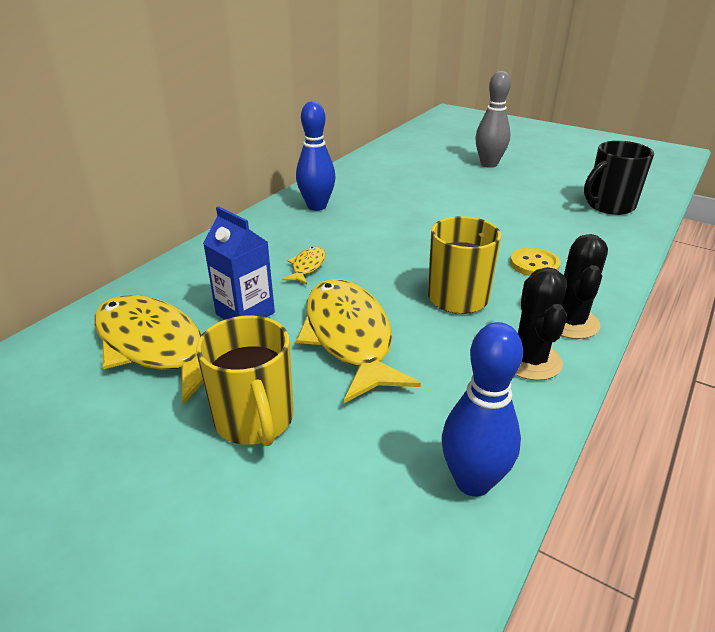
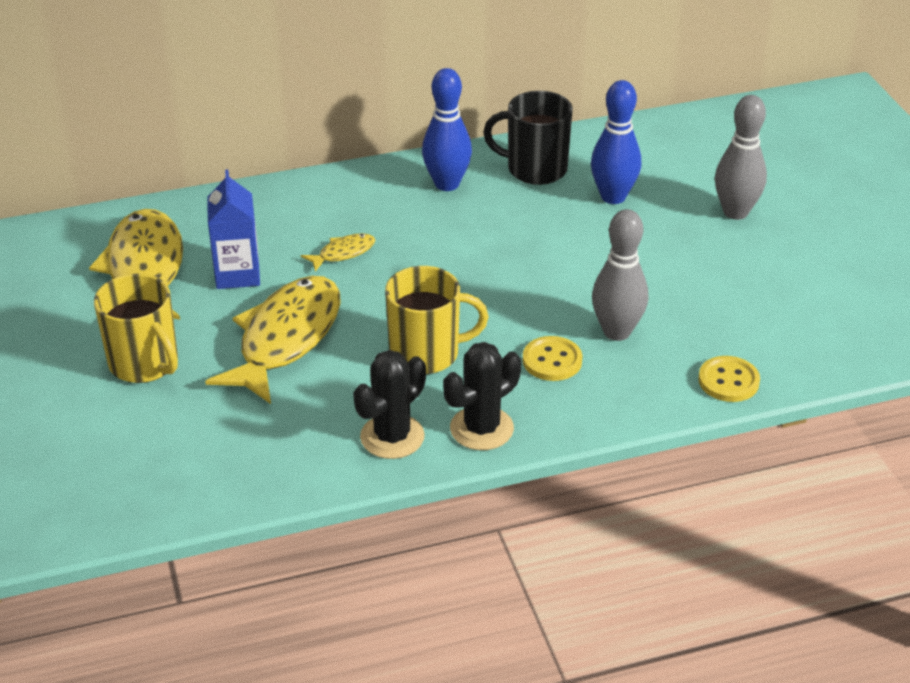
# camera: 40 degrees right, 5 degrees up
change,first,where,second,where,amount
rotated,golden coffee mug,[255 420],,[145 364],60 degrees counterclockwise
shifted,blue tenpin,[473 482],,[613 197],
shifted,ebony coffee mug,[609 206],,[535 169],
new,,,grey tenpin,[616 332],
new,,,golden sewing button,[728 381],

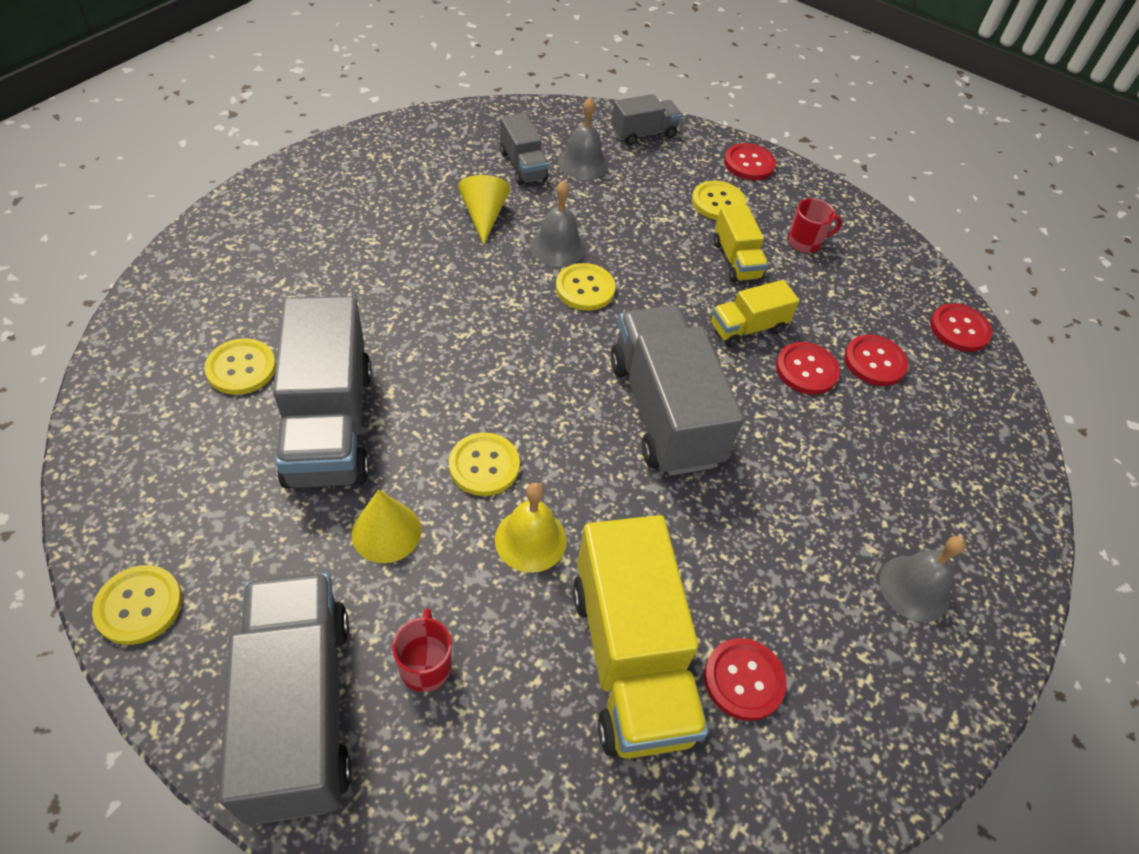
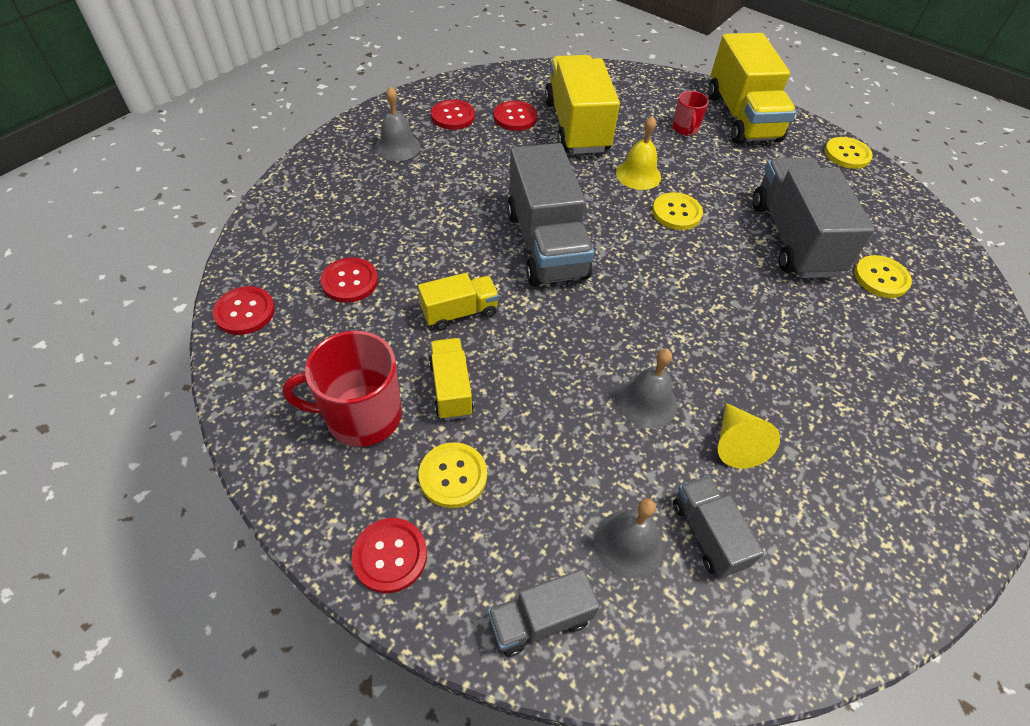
# camera: 175 degrees left, 0 degrees up
change,first,where,second,where,amount
repainted,grey lorry,[299 710],golden lorry,[742 117],
gone,golden cone shape,[386 532],,,
gone,golden sewing button,[585 288],,,
shifted,red sewing button,[806 370],,[453 116],
scaled,red coffee mug,[805 242],,[361 416],x1.85

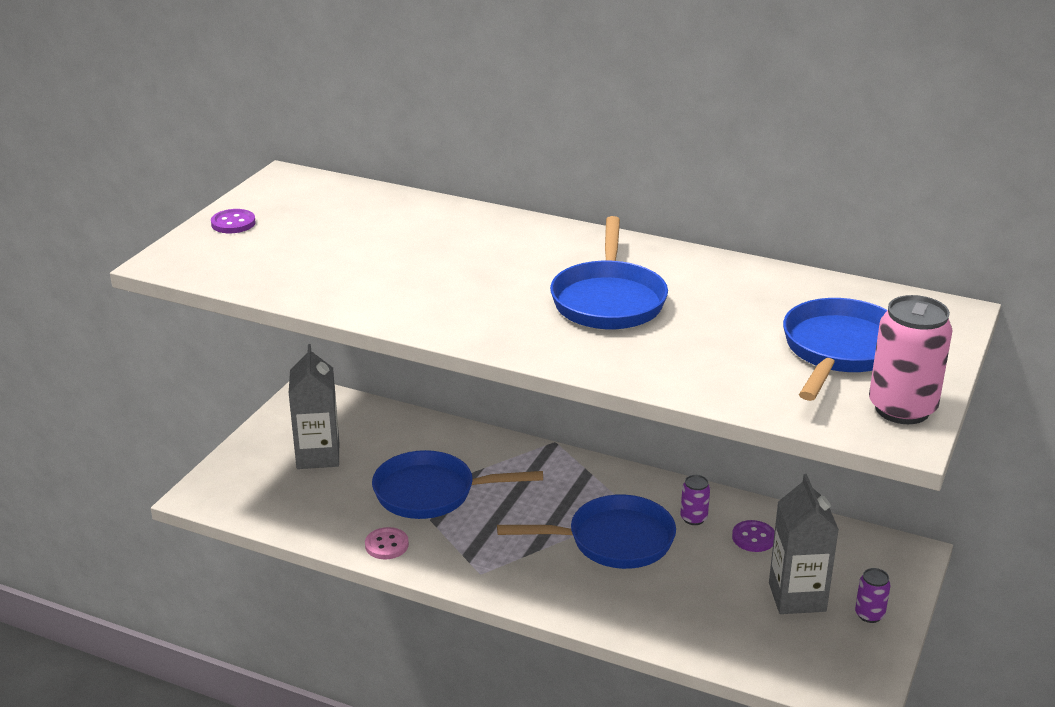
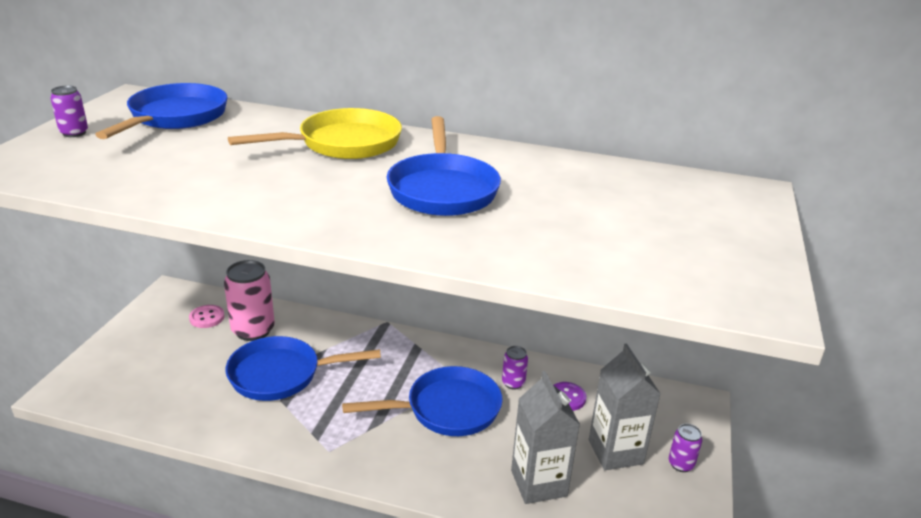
# camera: 10 degrees left, 0 degrees up
change,first,where,second,where,amount
swapped,violet sewing button,[233 223],violet can,[74 133],
shifted,grey milk carton,[318 456],,[538 483],
shifted,rosy sewing button,[386 545],,[207 318],
shifted,blue frying pan,[840 351],,[175 117],
shifted,rosy can,[902 409],,[253 330],
new,,,golden frying pan,[343 144],

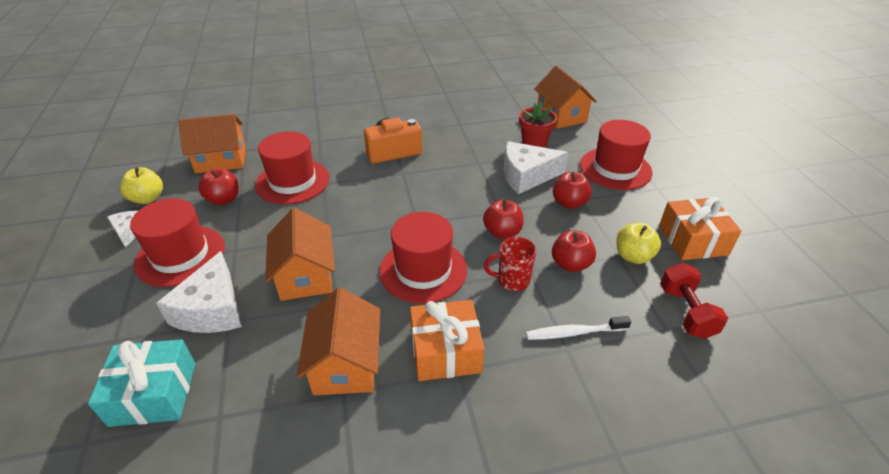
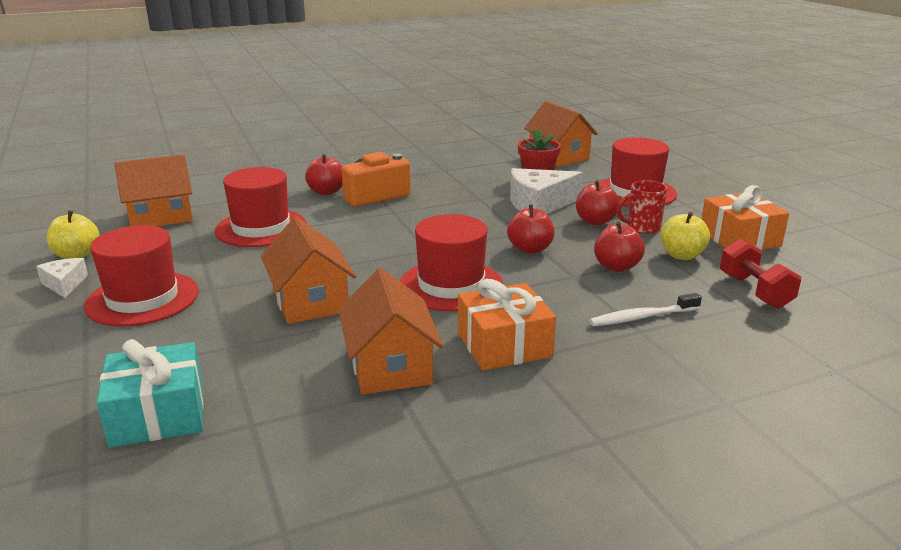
# camera: 10 degrees left, 15 degrees down
change,first,where,second,where,amount
gone,snow-white cheese wedge,[212 309],,,
shifted,red toy apple,[223 199],,[326 192],
shifted,red coffee mug,[512 280],,[642 228],

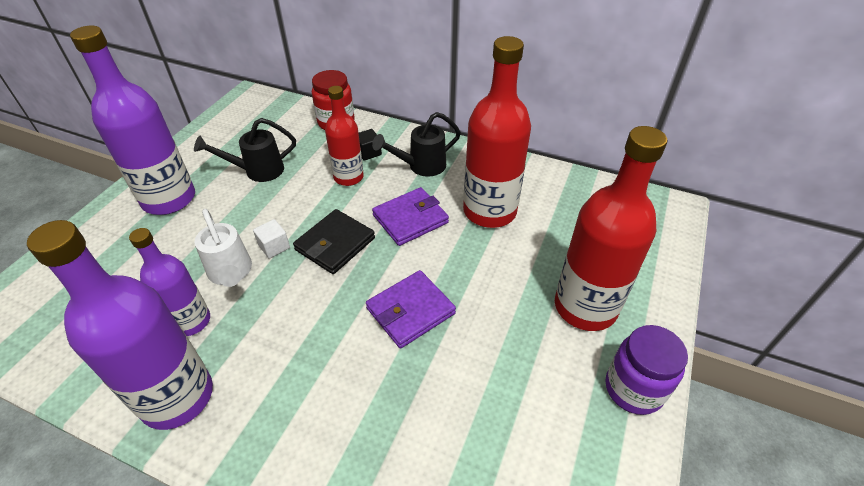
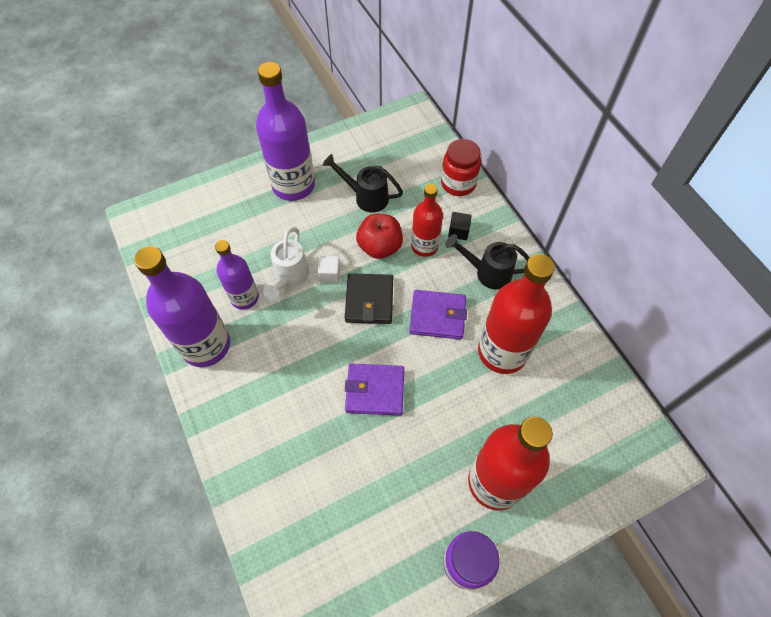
# camera: 40 degrees right, 15 degrees up
change,first,where,second,where,amount
rotated,ebony card wallet,[335 244],,[369 300],75 degrees counterclockwise
new,,,red toy apple,[380 247],

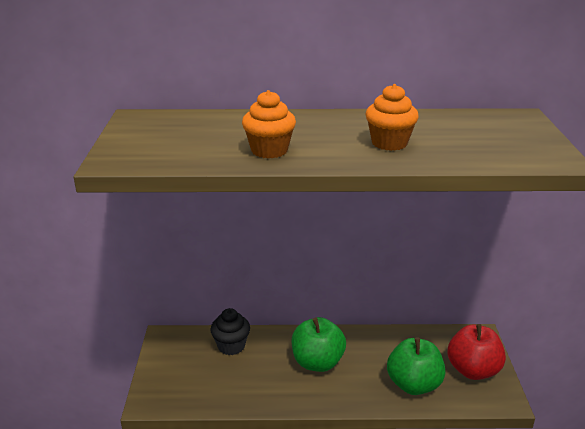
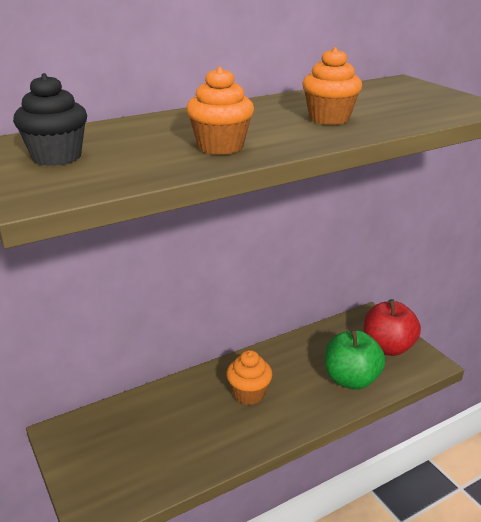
# camera: 30 degrees left, 0 degrees up
change,first,where,second,where,amount
shifted,ebony cupcake,[231 346],,[57 157],
swapped,emerald toy apple,[317 362],orange cupcake,[249 394],

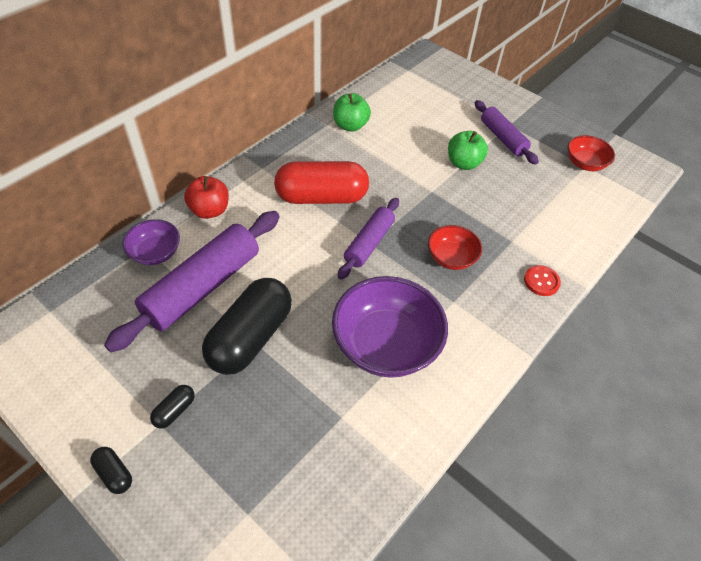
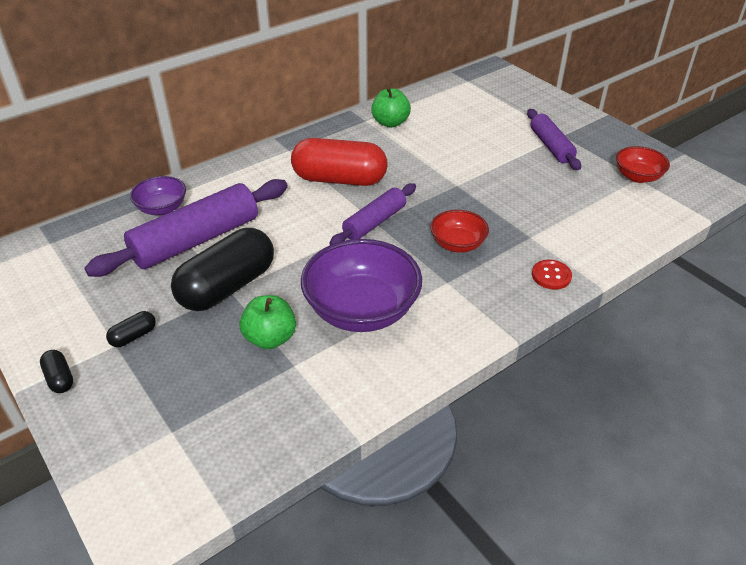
# camera: 15 degrees right, 10 degrees down
change,first,where,second,where,amount
gone,red toy apple,[210 210],,,
shifted,emerald toy apple,[463 163],,[270 338],

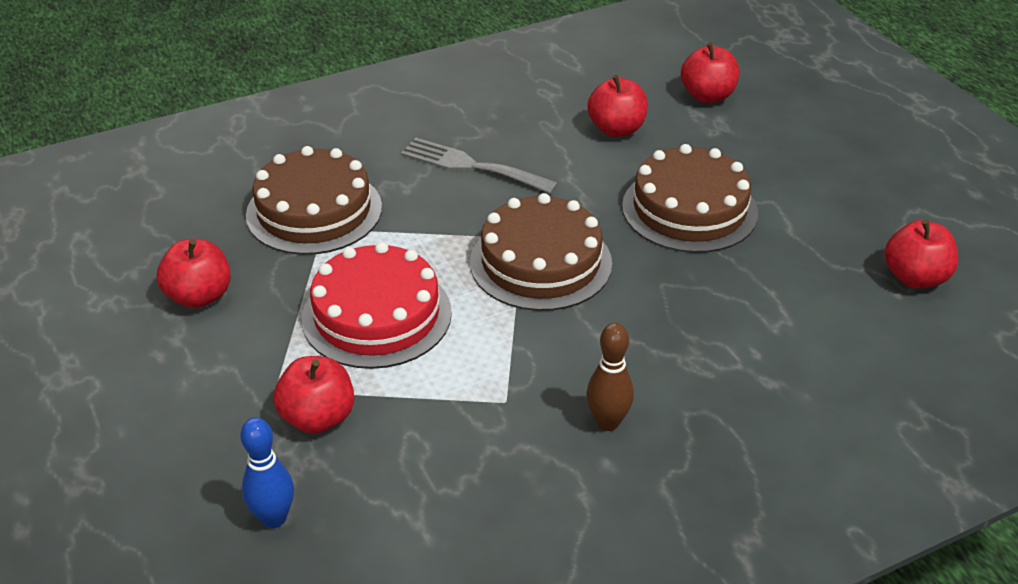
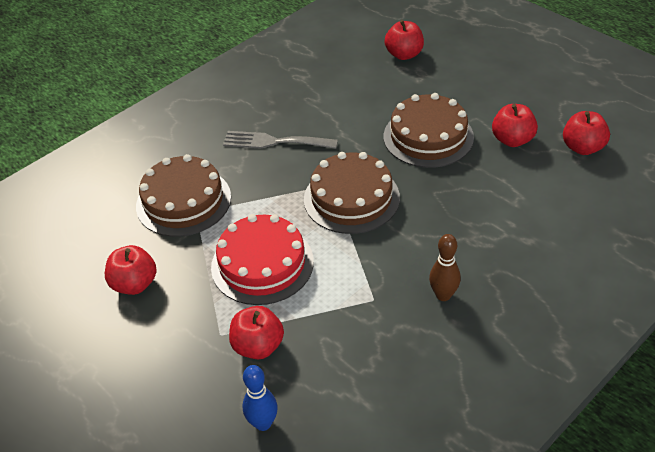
# camera: 15 degrees left, 5 degrees up
change,first,where,second,where,amount
shifted,red toy apple,[616 129],,[512 140],

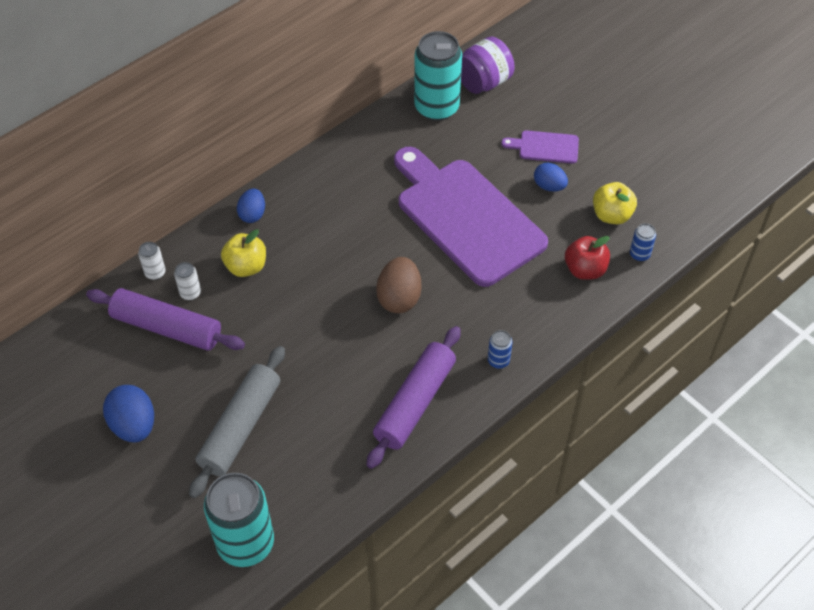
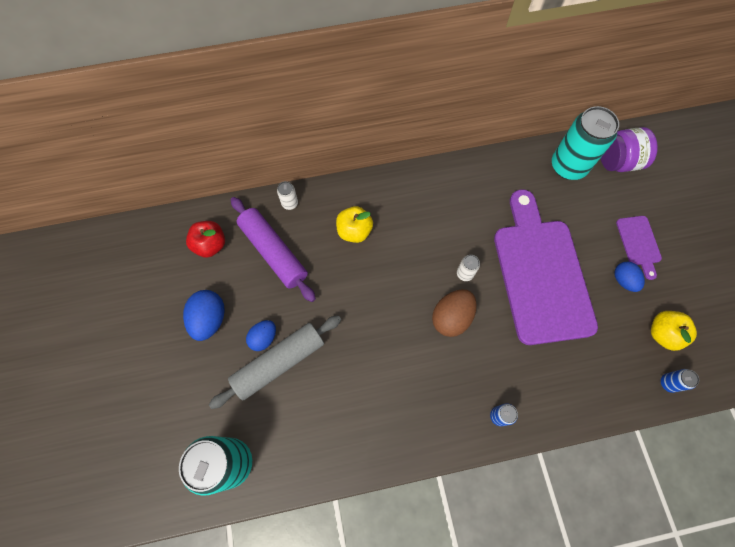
# camera: 30 degrees right, 15 degrees up
change,first,where,second,where,amount
shifted,snow-white can,[190 293],,[465 273],
shifted,blue toy egg,[252 214],,[263 338],
gone,violet rolling pin,[415 403],,,
rotated,violet bread board,[545 147],,[639 243],135 degrees counterclockwise
shifted,red toy apple,[585 270],,[210 245],

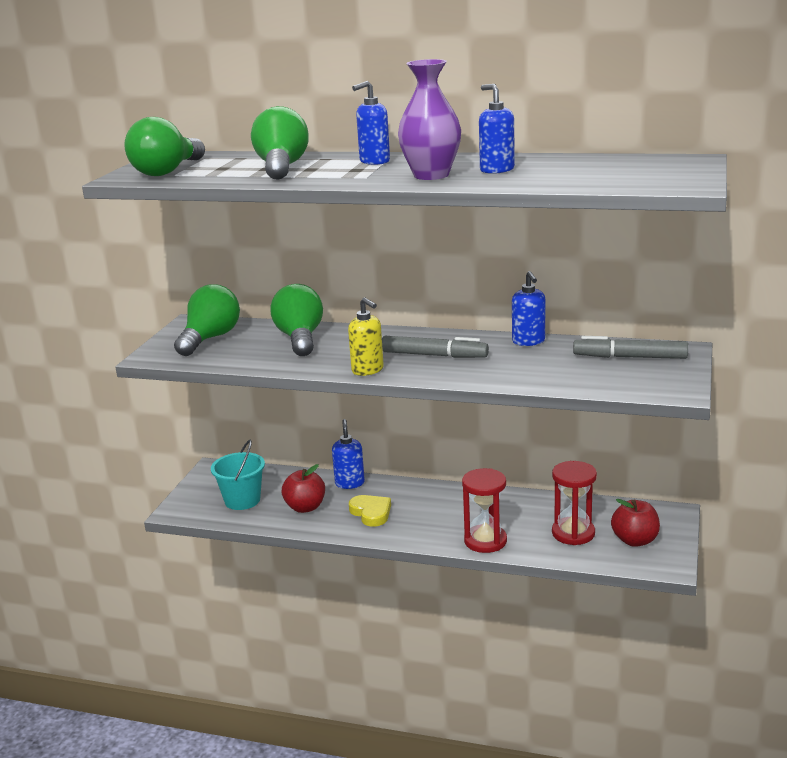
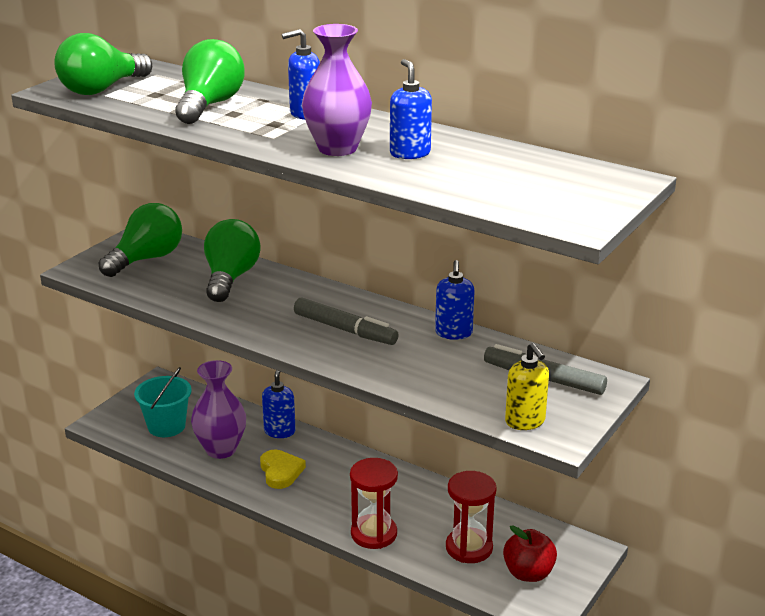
# camera: 15 degrees right, 5 degrees up
change,first,where,second,where,amount
swapped,red toy apple,[305 507],violet flower vase,[221 449],
shifted,golden pump bottle,[368 370],,[525 422],

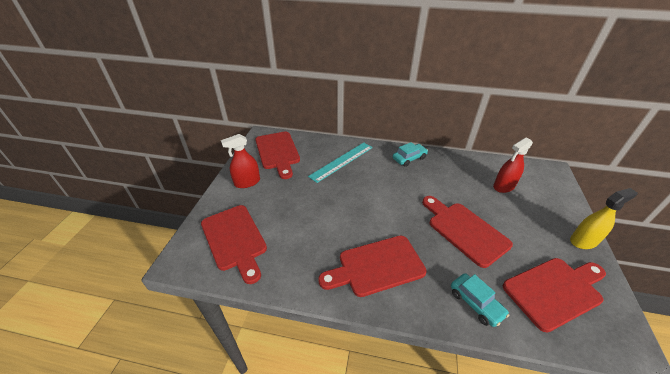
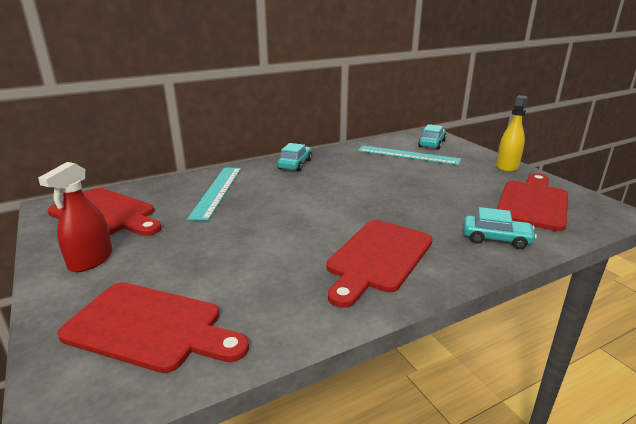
# camera: 40 degrees left, 15 degrees down
change,first,where,second,where,amount
gone,red bread board,[465 230],,,
swapped,red spray cleaner,[503 186],aqua straightedge,[408 155],
new,,,aqua car,[432 144],

